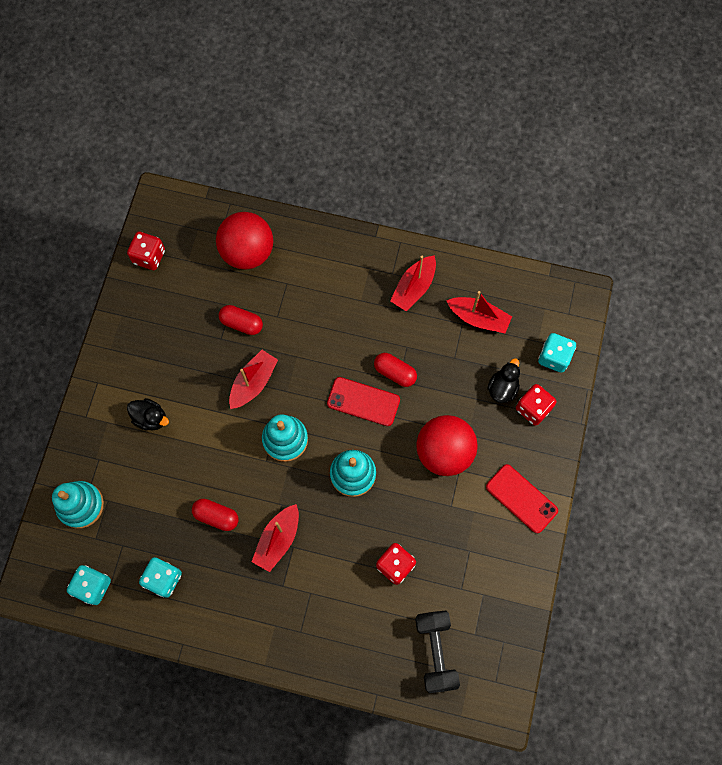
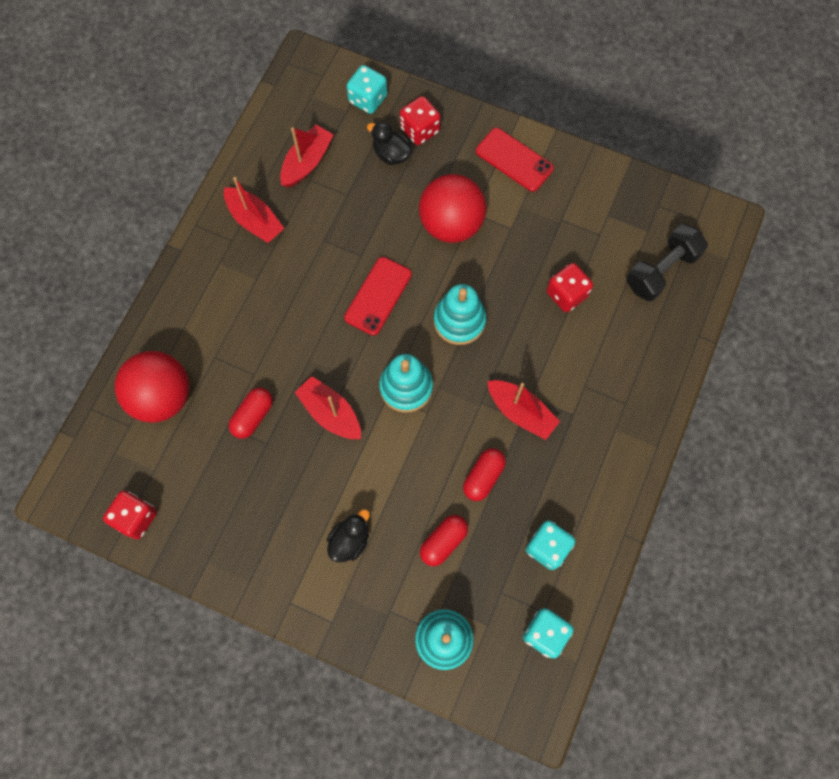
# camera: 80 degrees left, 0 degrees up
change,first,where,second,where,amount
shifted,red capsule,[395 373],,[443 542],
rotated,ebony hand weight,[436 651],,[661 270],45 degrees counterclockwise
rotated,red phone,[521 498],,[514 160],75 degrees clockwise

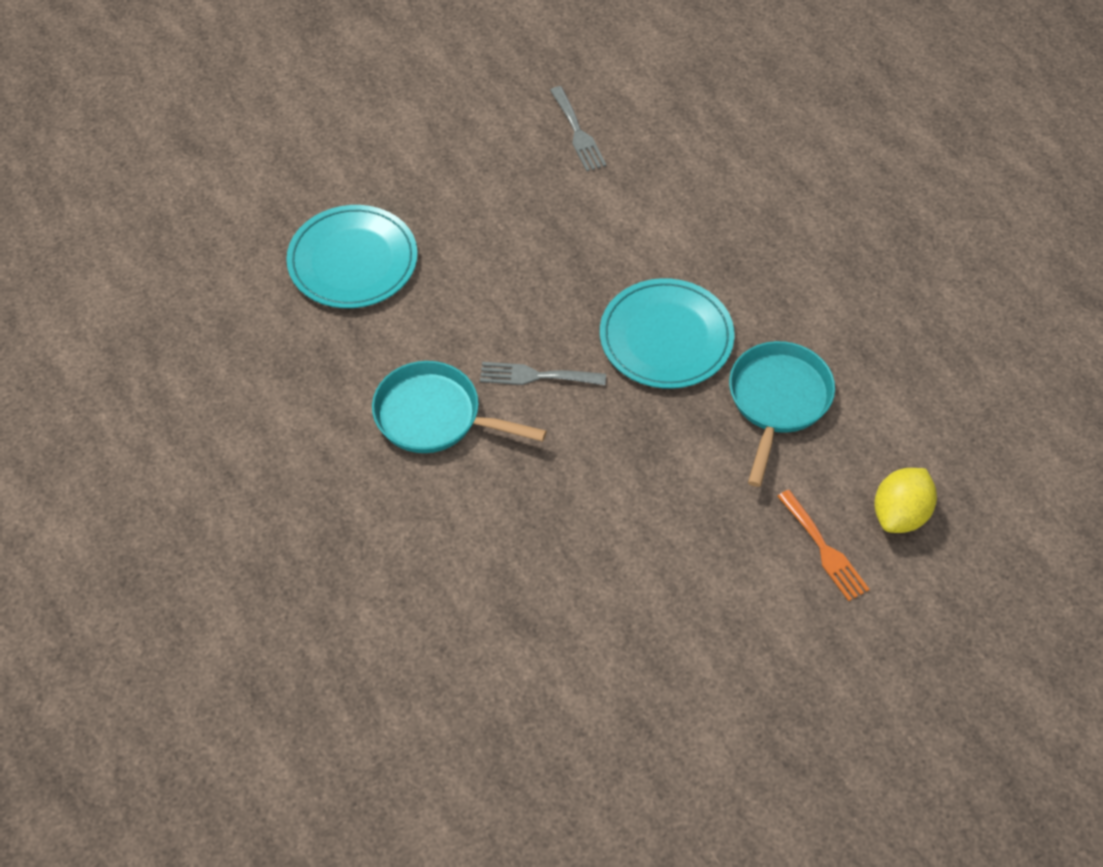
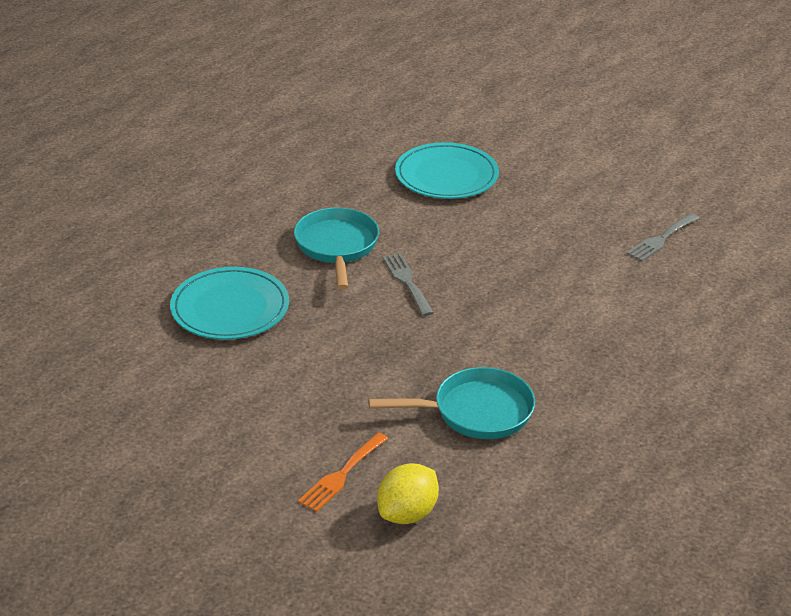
# camera: 65 degrees right, 20 degrees down
change,first,where,second,where,amount
shifted,aqua flat dish,[666 337],,[230 308],
rotated,golden citrus fruit,[900 514],,[407 513],60 degrees counterclockwise

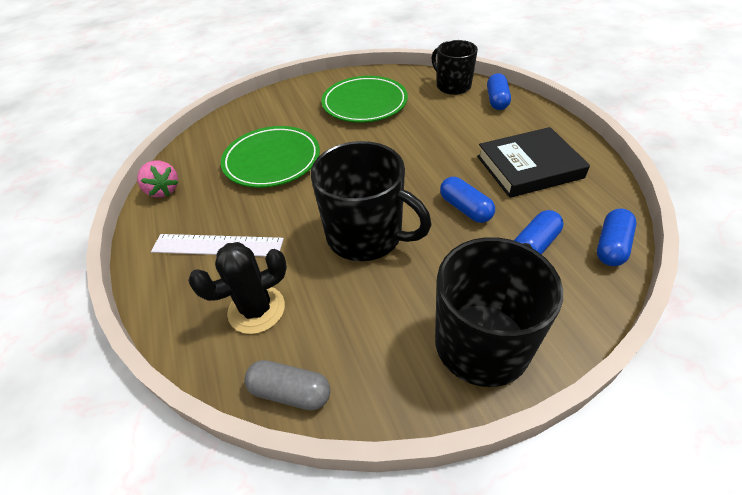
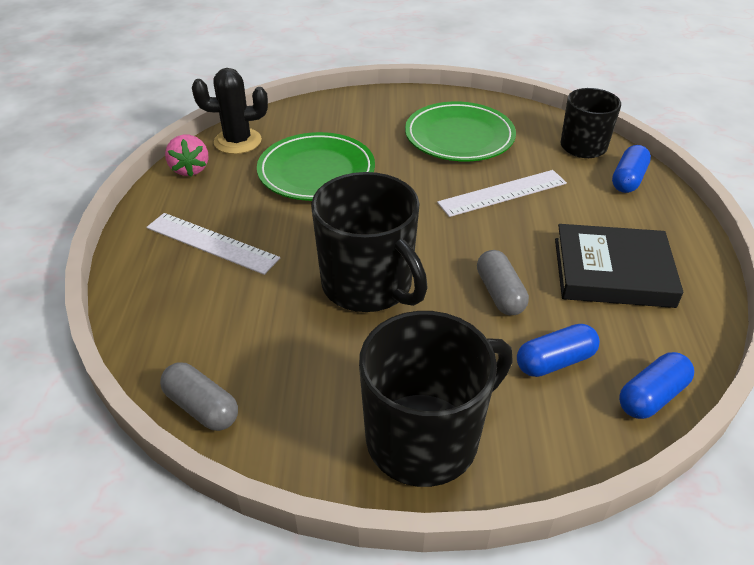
# camera: 20 degrees right, 5 degrees down
change,first,where,second,where,amount
shifted,ebony saguaro cactus,[256 309],,[237 141],
repainted,blue capsule,[465 208],grey capsule,[500 293],
new,,,snow-white straightedge,[503 193],

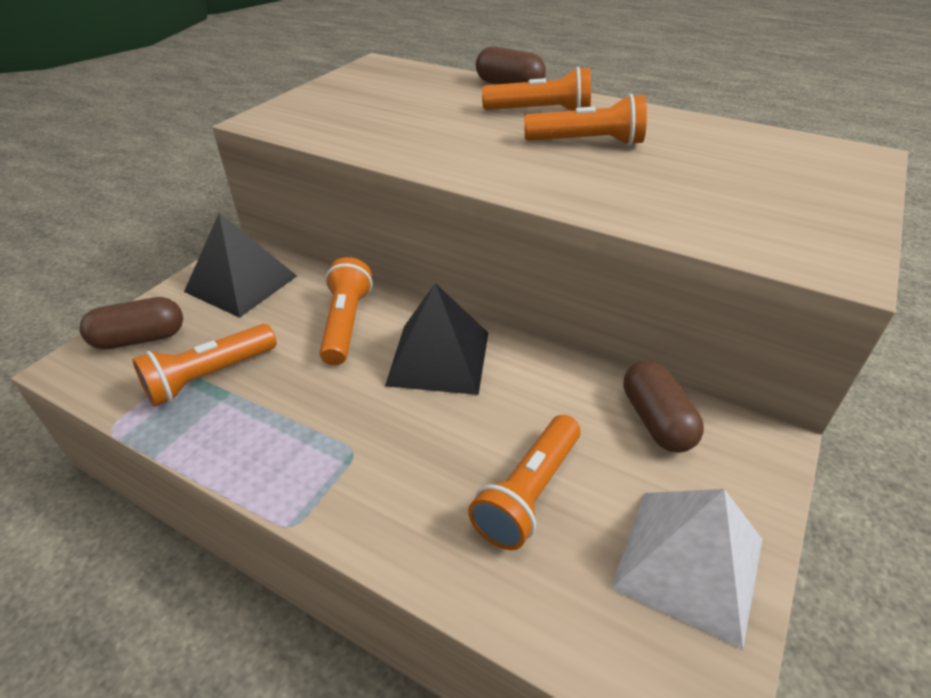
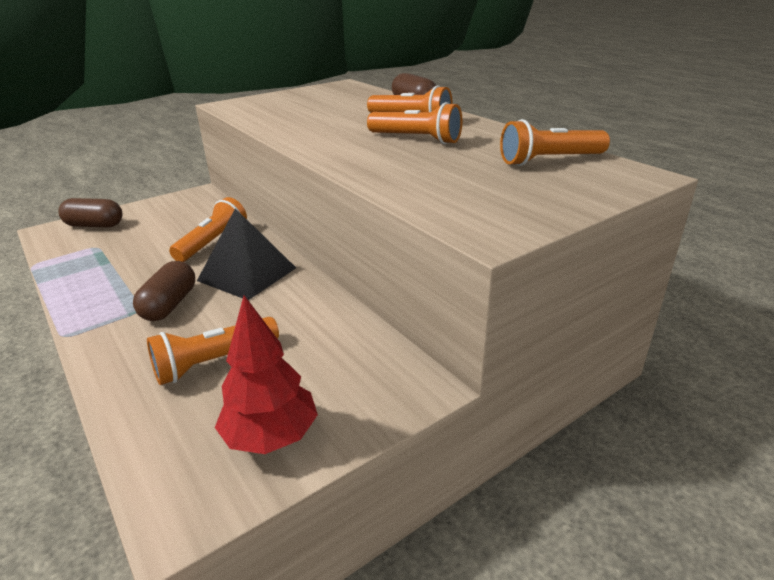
# camera: 25 degrees right, 10 degrees down
change,first,where,second,where,amount
shifted,orange torch,[210 376],,[550 160],
gone,ebony pyramid,[241 284],,,
swapped,snow-white pyramid,[689 563],red toy tree,[271 437],
shifted,russet capsule,[656 420],,[169 305],

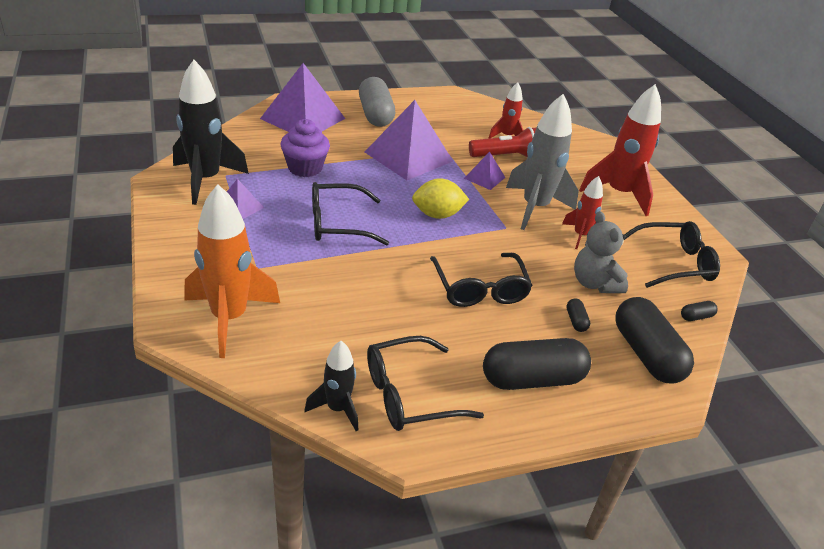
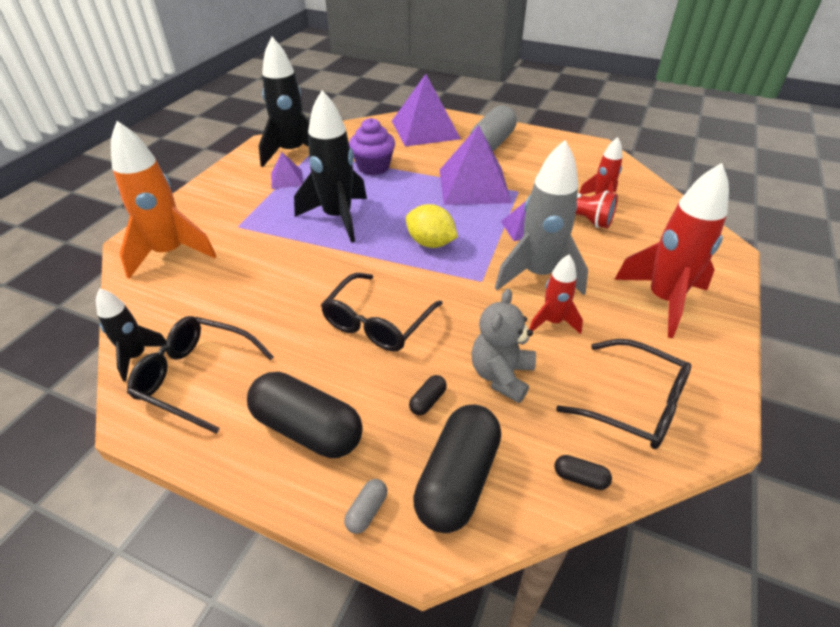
# camera: 45 degrees right, 5 degrees up
change,first,where,second,where,amount
swapped,ebony eyeglasses,[338 224],ebony toy rocket,[338 218],
new,,,grey capsule,[367 511],

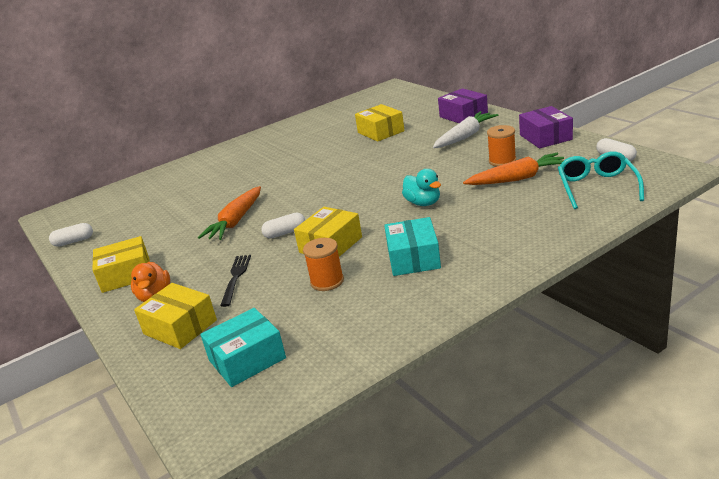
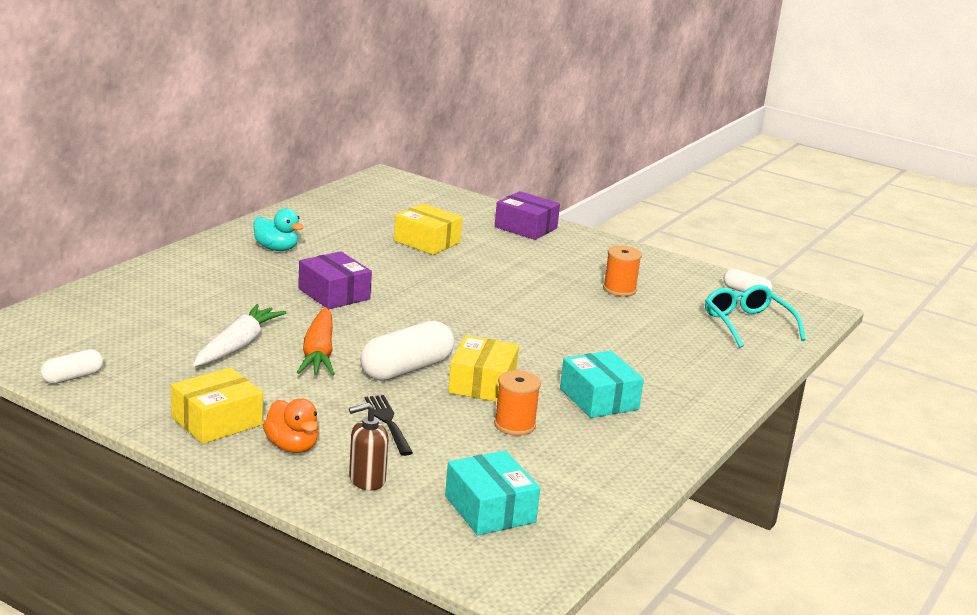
# camera: 30 degrees left, 5 degrees down
change,first,where,second,where,amount
swapped,golden parcel,[180 327],russet pump bottle,[366 480],
rotated,aqua parcel,[247 359],,[490 509],60 degrees counterclockwise
scaled,snow-white capsule,[285 233],,[406 369],x1.81
shifted,aqua rubber duck,[423 203],,[276 249],
shifted,snow-white root vegetable,[465 136],,[238 346],
gone,orange root vegetable,[517 178],,,
shifted,violet parcel,[545 137],,[334 294],

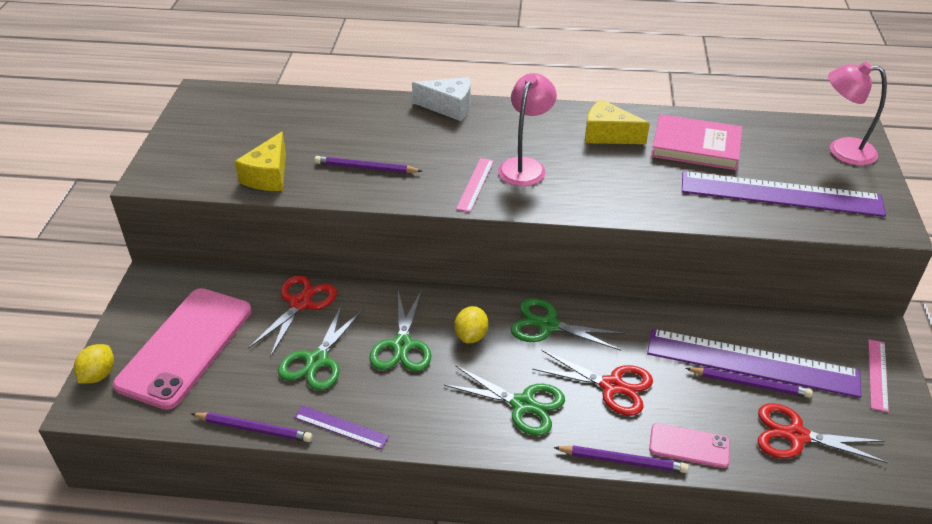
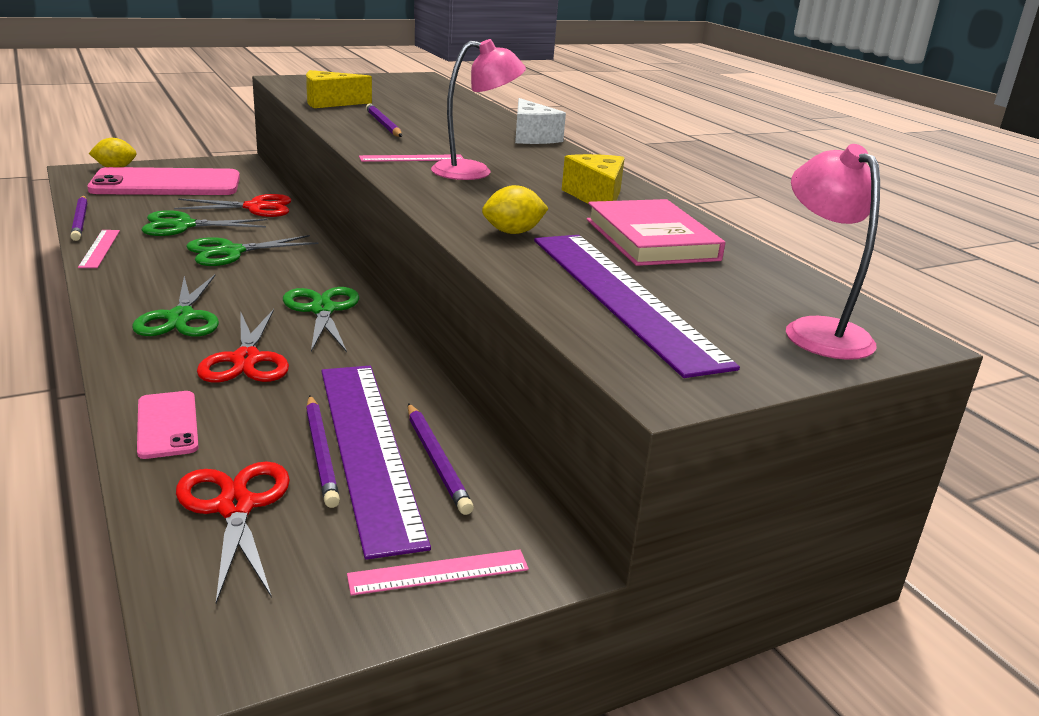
# camera: 55 degrees right, 15 degrees down
change,first,where,second,where,amount
repainted,violet straightedge,[341 427],rosy straightedge,[100 248],
shifted,golden citrus fruit,[471 336],,[513 232],
shifted,violet wooden pencil,[622 461],,[436 460],

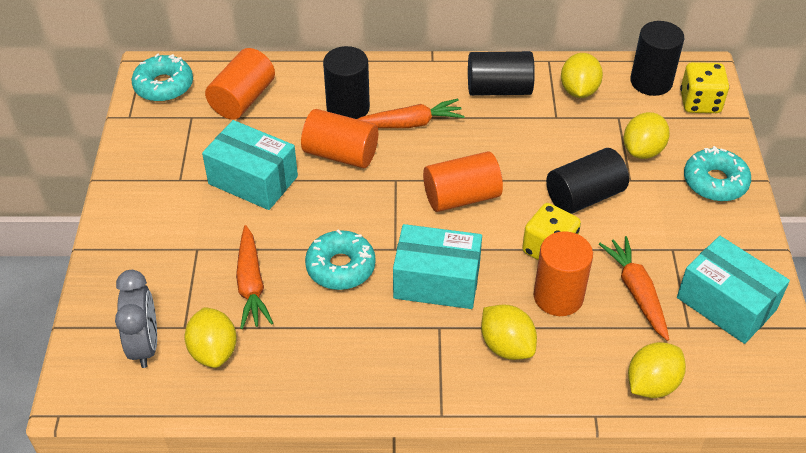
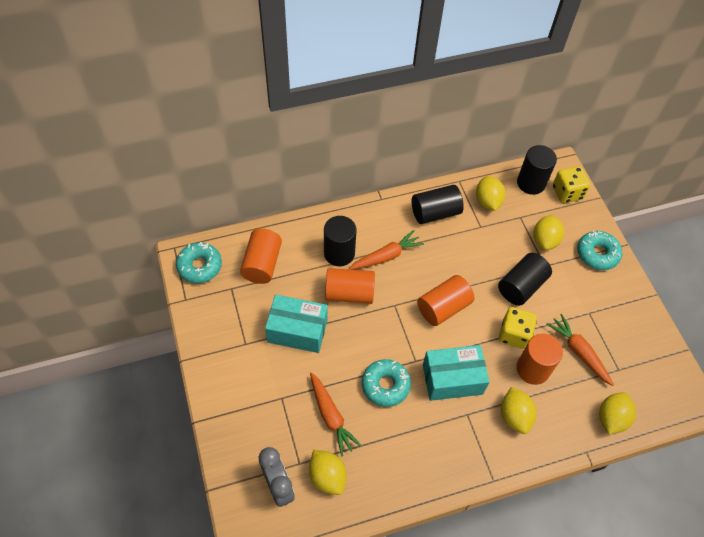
# camera: 20 degrees left, 10 degrees up
change,first,where,second,where,amount
rotated,golden citrus fruit,[506 346],,[514 416],45 degrees clockwise
gone,aqua parcel,[726 304],,,

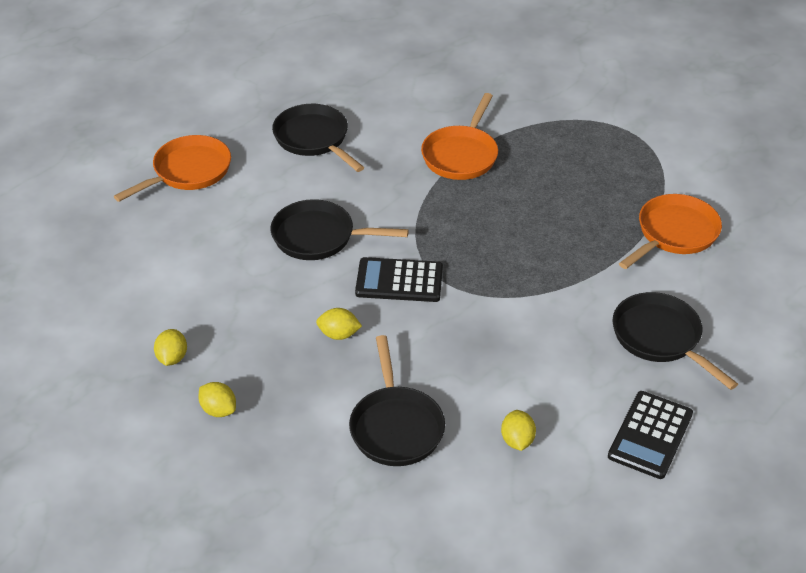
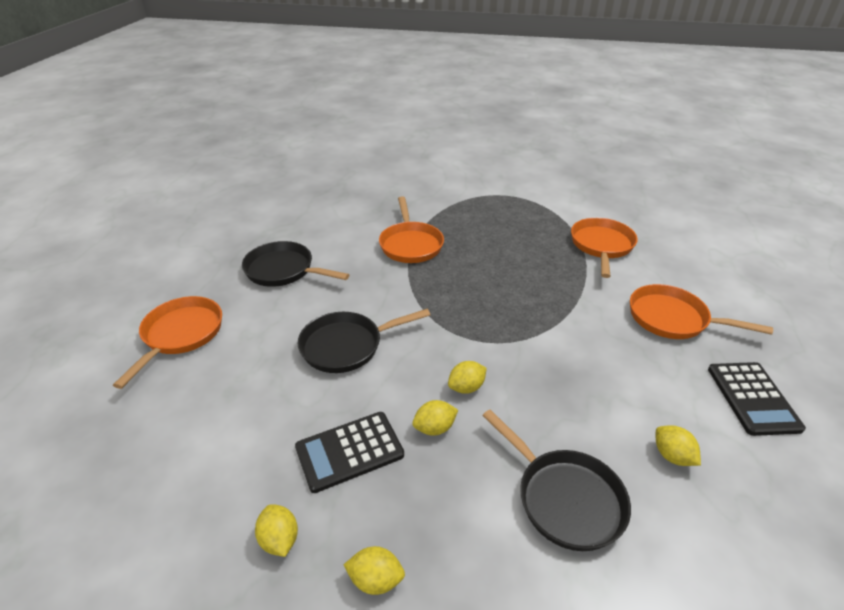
# camera: 30 degrees left, 5 degrees down
change,first,where,second,where,amount
shifted,ebony adding machine,[399 281],,[349 451],
repainted,ebony frying pan,[660 338],orange frying pan,[672 319],
new,,,golden citrus fruit,[466 387],

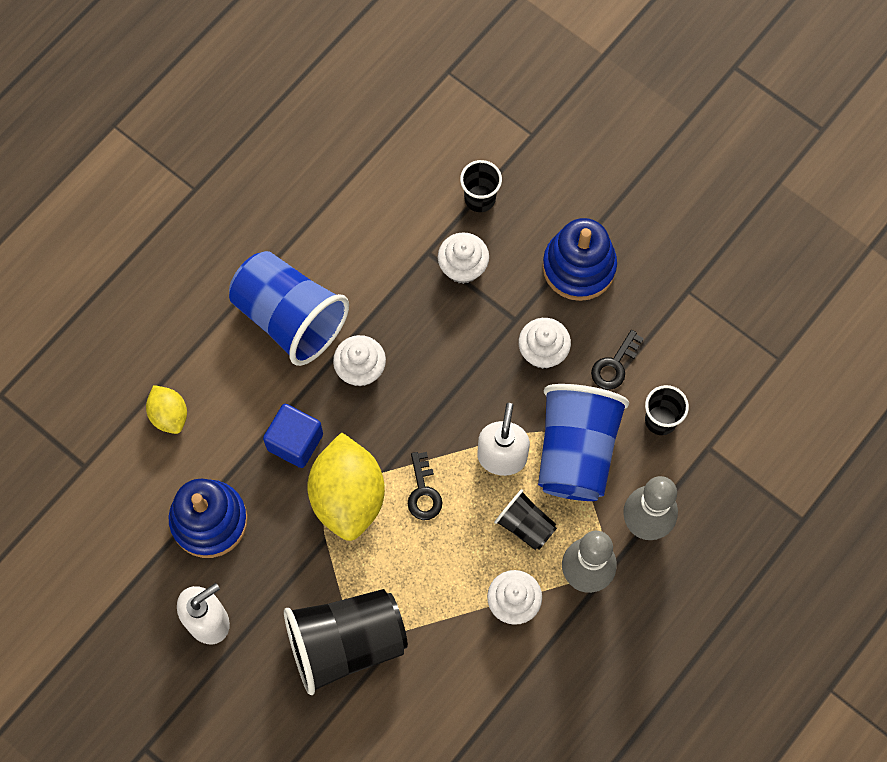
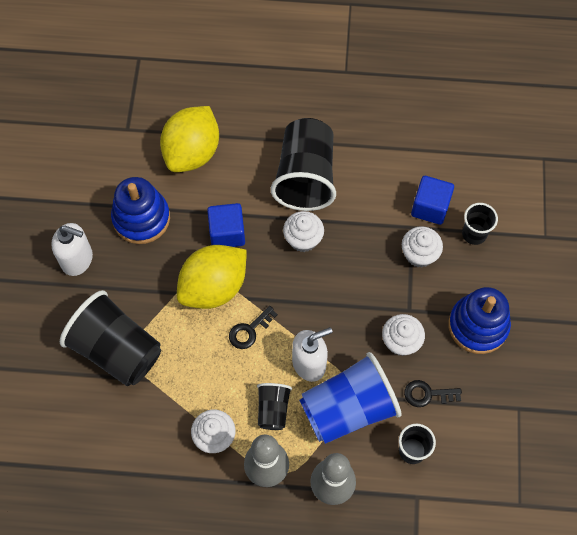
# camera: 55 degrees right, 5 degrees down
change,first,where,second,where,amount
scaled,golden citrus fruit,[169 415],,[192 152],x1.91
repainted,blue cup,[290 317],ebony cup,[305 177],
new,,,blue block,[430 207],

